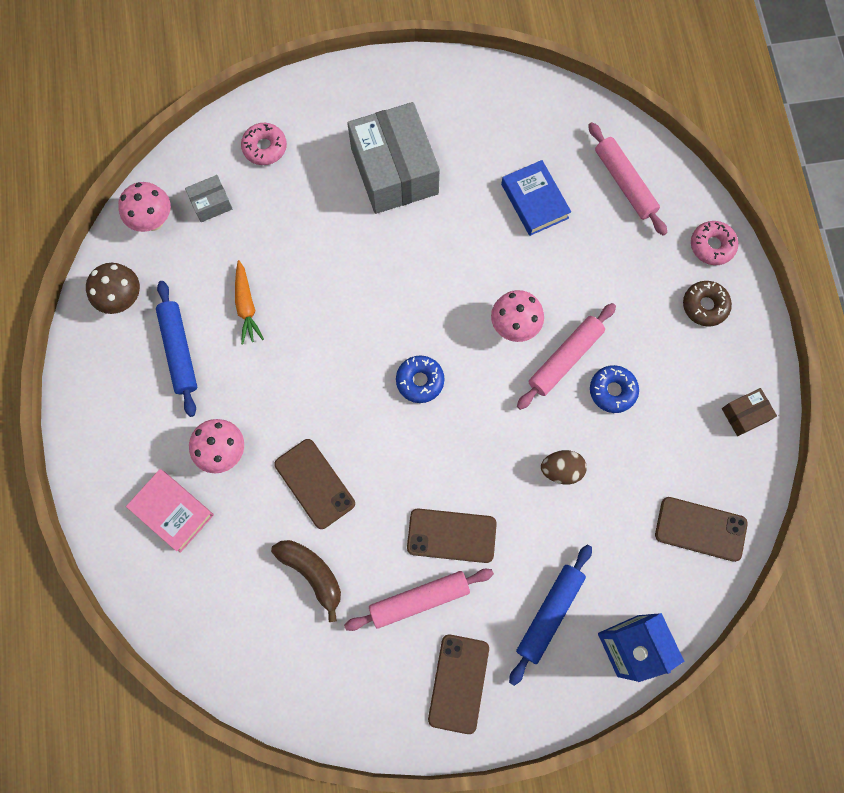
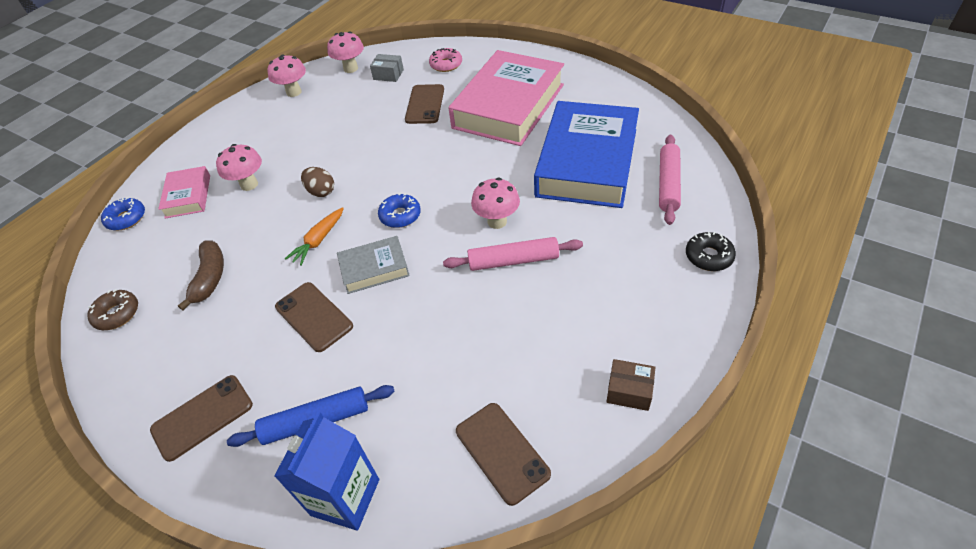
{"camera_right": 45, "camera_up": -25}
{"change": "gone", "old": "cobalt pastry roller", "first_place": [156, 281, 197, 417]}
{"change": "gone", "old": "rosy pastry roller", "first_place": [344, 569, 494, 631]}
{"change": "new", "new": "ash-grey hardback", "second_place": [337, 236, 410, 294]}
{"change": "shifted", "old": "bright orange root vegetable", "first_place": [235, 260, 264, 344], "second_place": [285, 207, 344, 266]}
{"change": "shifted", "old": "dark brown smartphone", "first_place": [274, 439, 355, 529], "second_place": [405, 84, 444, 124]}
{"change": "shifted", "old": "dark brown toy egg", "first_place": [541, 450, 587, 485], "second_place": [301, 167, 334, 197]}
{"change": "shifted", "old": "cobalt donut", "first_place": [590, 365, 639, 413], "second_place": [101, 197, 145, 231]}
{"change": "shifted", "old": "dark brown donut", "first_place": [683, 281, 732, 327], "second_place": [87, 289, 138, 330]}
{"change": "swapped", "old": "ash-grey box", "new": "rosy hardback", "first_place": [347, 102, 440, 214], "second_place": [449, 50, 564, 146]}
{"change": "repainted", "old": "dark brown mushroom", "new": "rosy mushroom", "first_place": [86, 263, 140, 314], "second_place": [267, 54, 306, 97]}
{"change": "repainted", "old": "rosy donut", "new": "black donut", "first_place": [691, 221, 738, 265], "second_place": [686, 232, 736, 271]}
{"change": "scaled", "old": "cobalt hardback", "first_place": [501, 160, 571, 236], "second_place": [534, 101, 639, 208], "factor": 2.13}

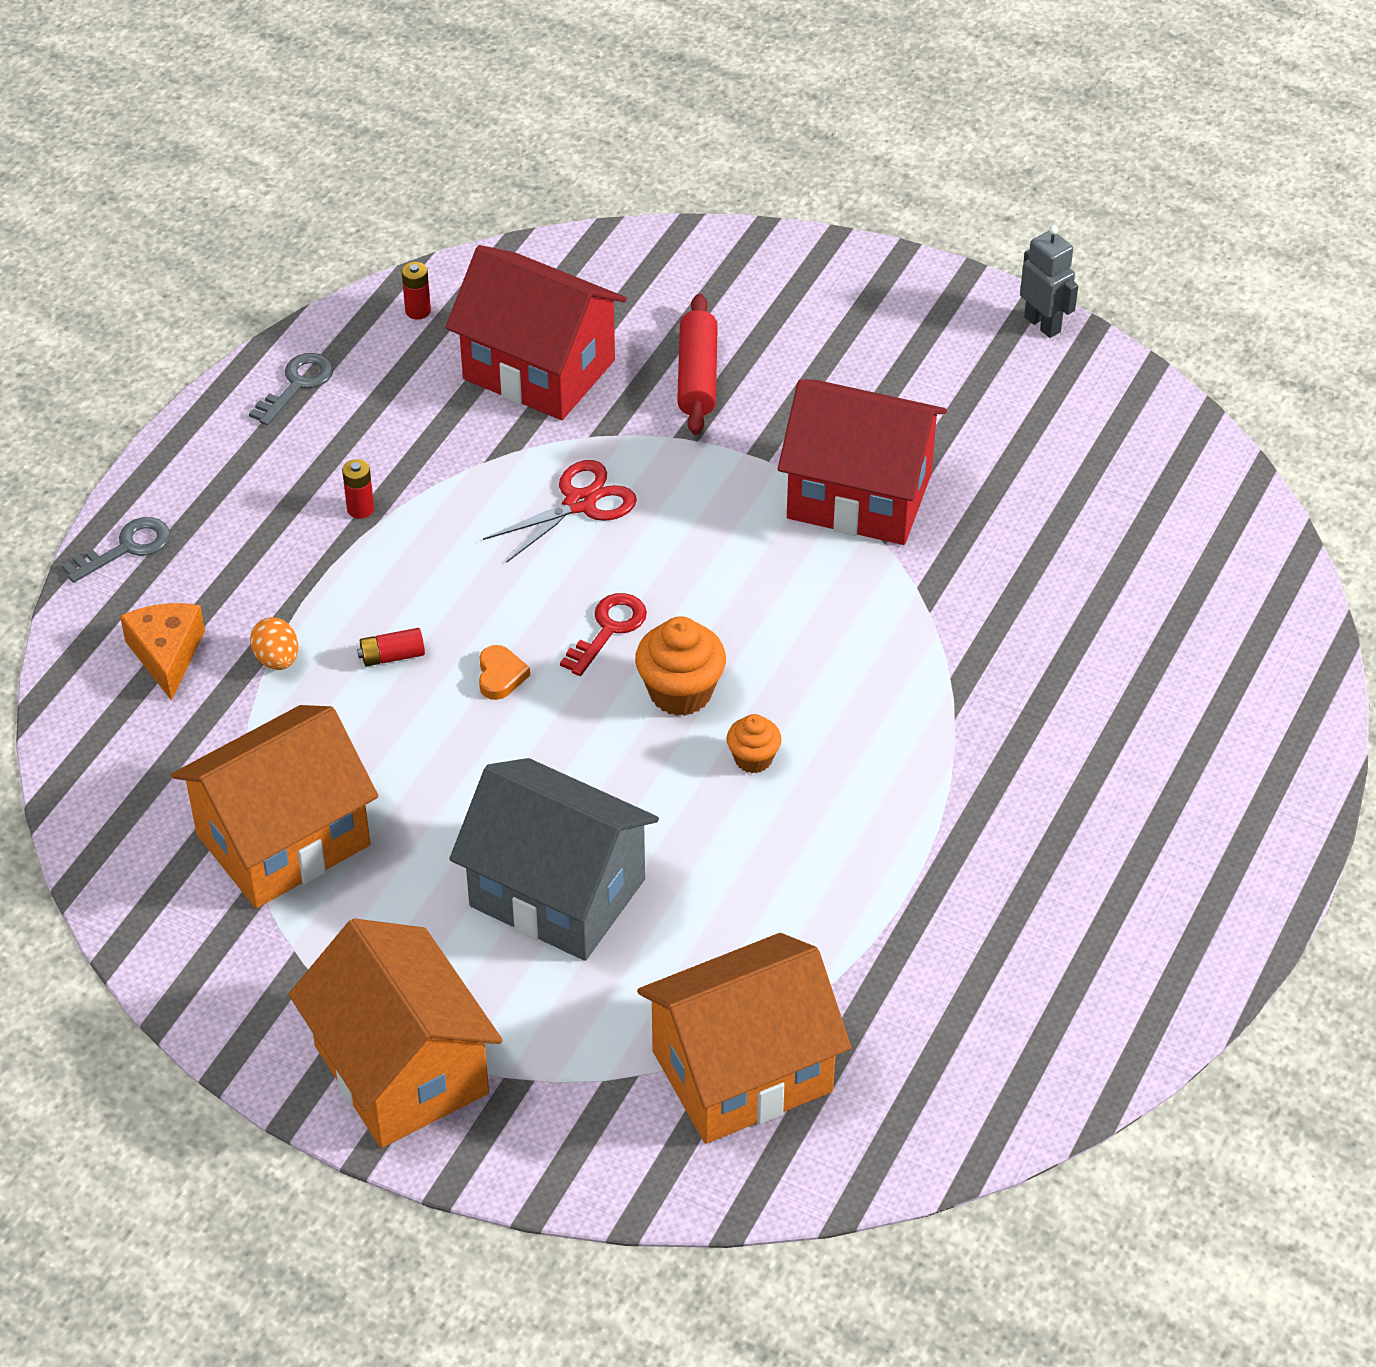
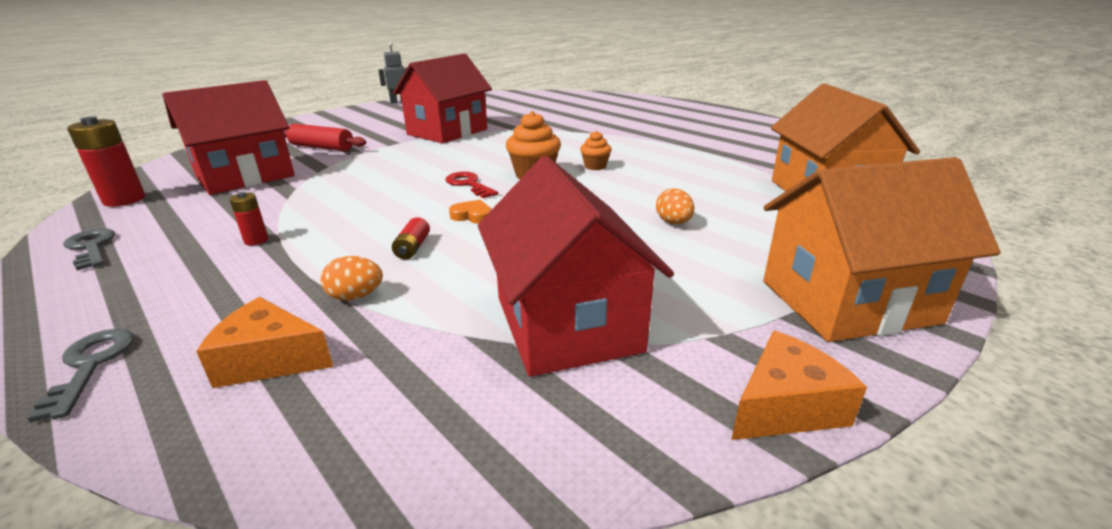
{"camera_right": -70, "camera_up": -20}
{"change": "gone", "old": "crimson pair of scissors", "first_place": [483, 460, 637, 563]}
{"change": "new", "new": "bright orange cheese", "second_place": [731, 330, 867, 440]}
{"change": "swapped", "old": "ash-grey toy house", "new": "bright orange toy egg", "first_place": [449, 758, 659, 961], "second_place": [656, 188, 694, 224]}
{"change": "repainted", "old": "bright orange toy house", "new": "crimson toy house", "first_place": [171, 705, 378, 908], "second_place": [478, 156, 674, 377]}
{"change": "scaled", "old": "crimson power cell", "first_place": [402, 262, 431, 319], "second_place": [67, 117, 146, 207], "factor": 1.91}

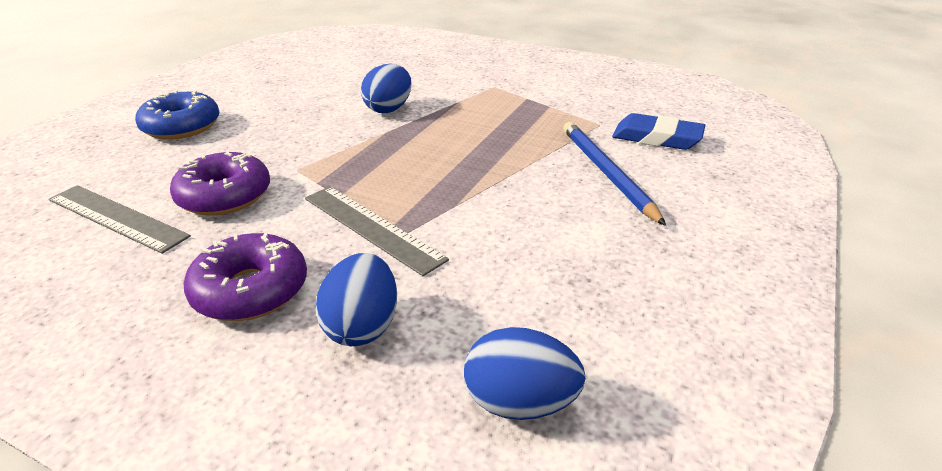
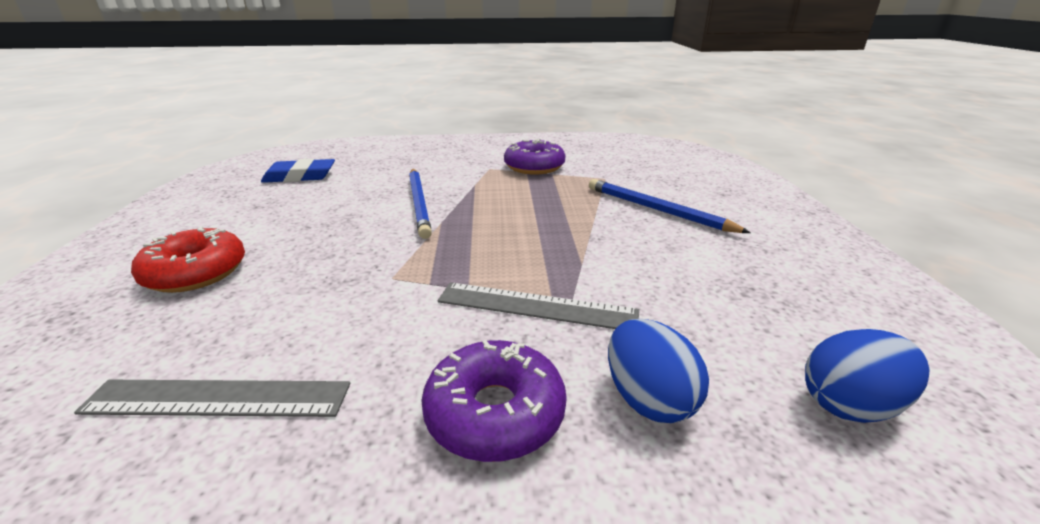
{"camera_right": -30, "camera_up": -5}
{"change": "shifted", "old": "royal purple donut", "first_place": [170, 150, 270, 216], "second_place": [504, 139, 565, 175]}
{"change": "shifted", "old": "cobalt pencil eraser", "first_place": [612, 113, 705, 150], "second_place": [261, 159, 335, 183]}
{"change": "swapped", "old": "cobalt toy egg", "new": "cobalt pencil", "first_place": [361, 64, 411, 113], "second_place": [409, 169, 432, 239]}
{"change": "repainted", "old": "cobalt donut", "new": "crimson donut", "first_place": [135, 90, 219, 140], "second_place": [131, 226, 245, 293]}

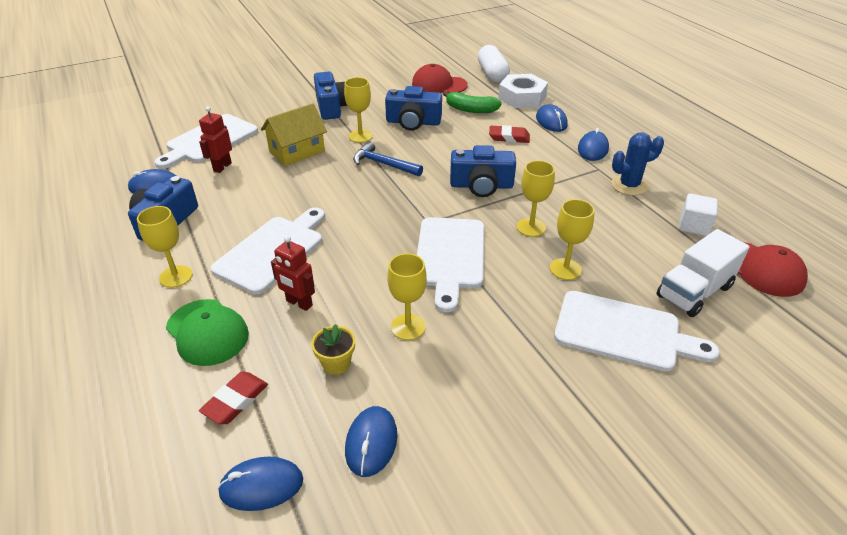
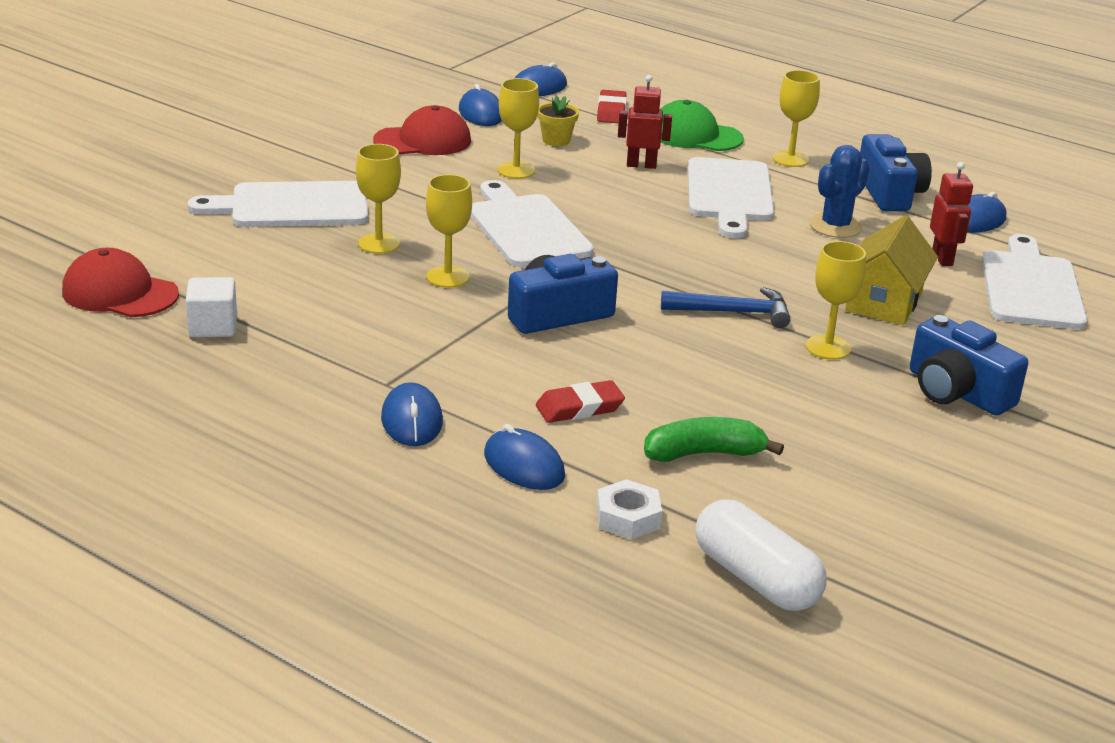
{"camera_right": 150, "camera_up": -10}
{"change": "gone", "old": "cobalt camera", "first_place": [385, 86, 442, 131]}
{"change": "gone", "old": "snow-white truck", "first_place": [656, 229, 750, 317]}
{"change": "shifted", "old": "crimson peaked cap", "first_place": [412, 64, 468, 93], "second_place": [373, 105, 471, 155]}
{"change": "shifted", "old": "cobalt cactus", "first_place": [611, 132, 664, 196], "second_place": [810, 145, 870, 238]}
{"change": "scaled", "old": "snow-white nut", "first_place": [498, 74, 548, 108], "second_place": [596, 479, 662, 540], "factor": 0.58}

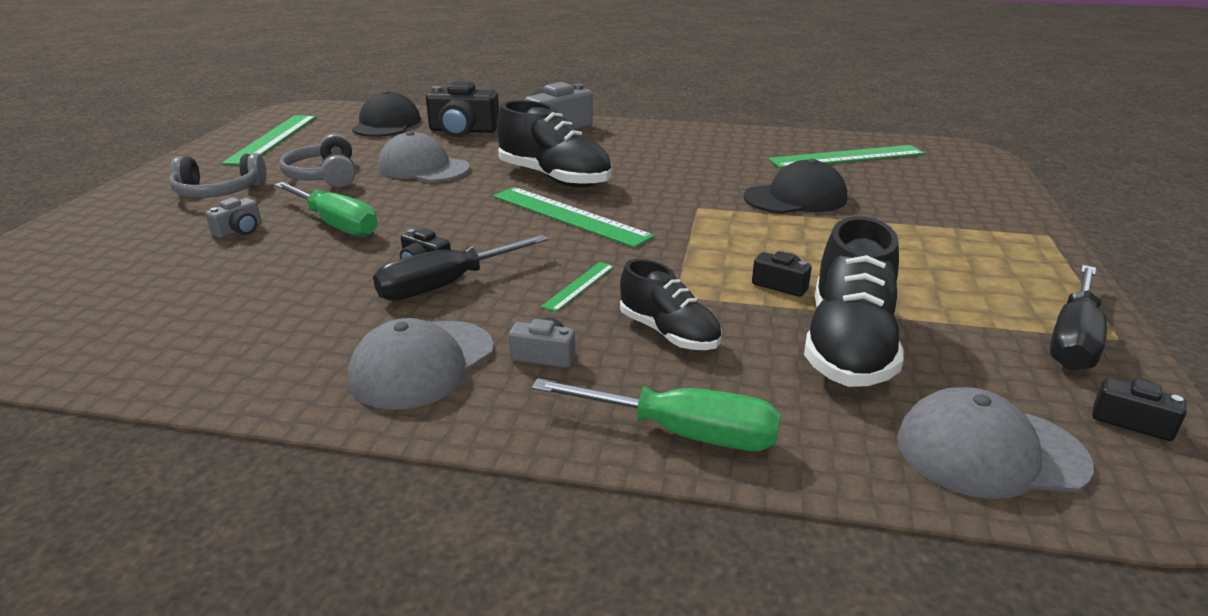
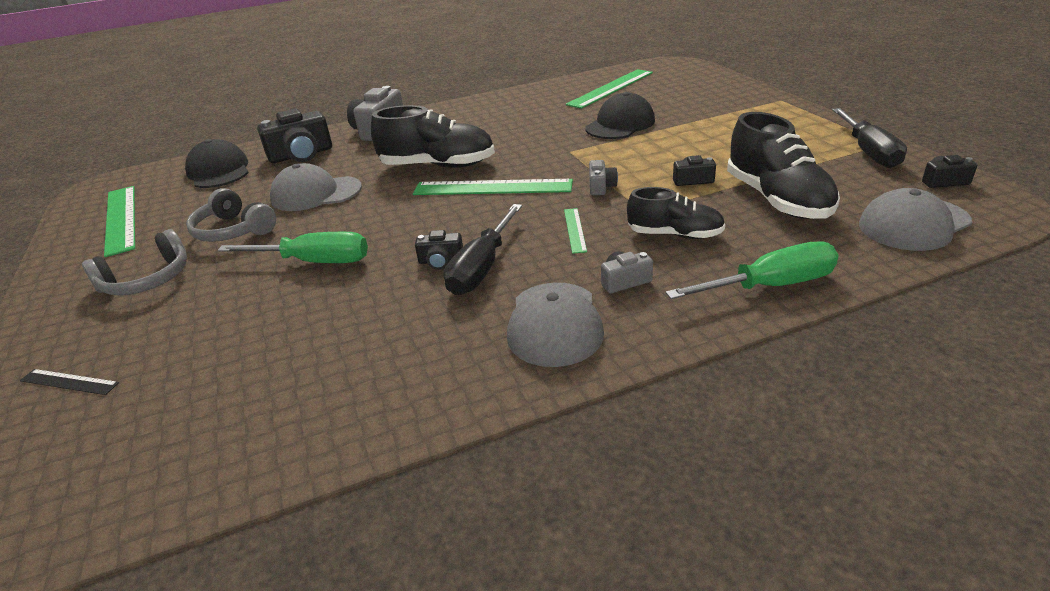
{"camera_right": -30, "camera_up": 5}
{"change": "new", "new": "black measuring stick", "second_place": [20, 369, 119, 395]}
{"change": "shifted", "old": "ash-grey camera", "first_place": [205, 198, 261, 238], "second_place": [589, 160, 618, 195]}

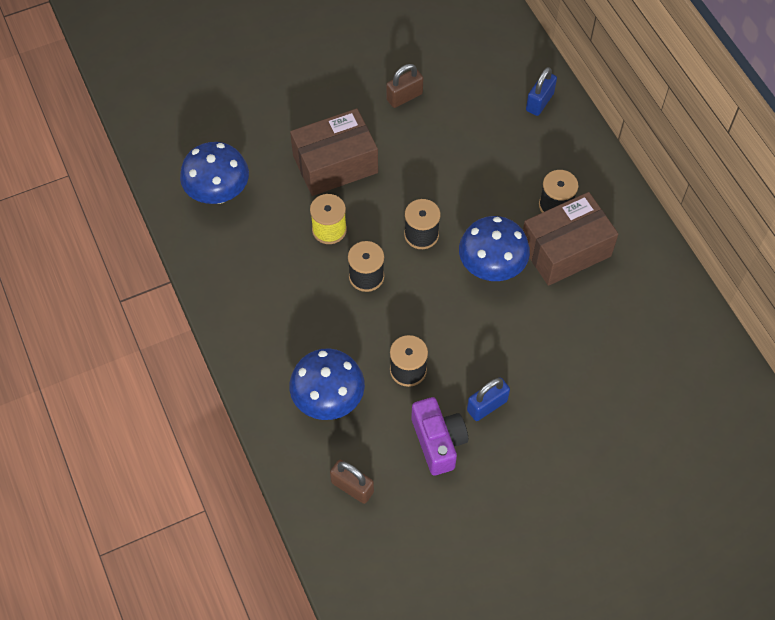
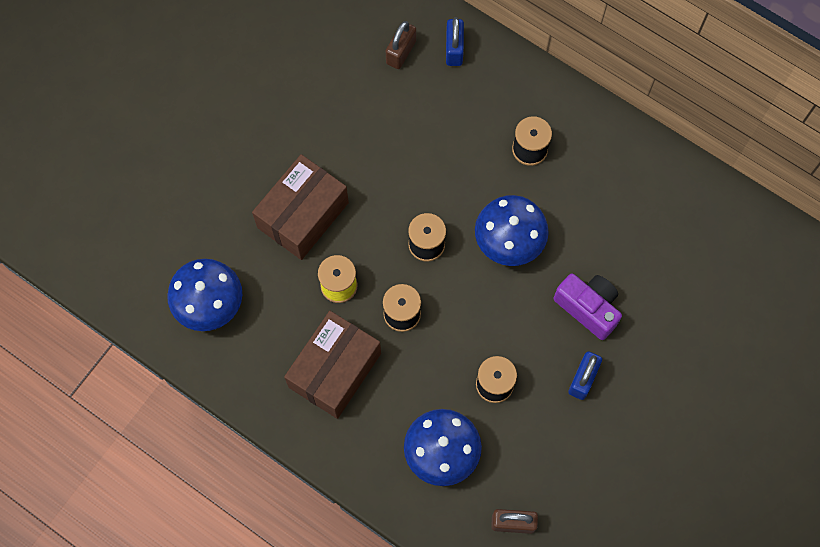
{"camera_right": -30, "camera_up": 10}
{"change": "shifted", "old": "dark brown padlock", "first_place": [386, 64, 423, 108], "second_place": [386, 21, 416, 69]}
{"change": "shifted", "old": "royal purple camera", "first_place": [411, 397, 468, 476], "second_place": [553, 274, 622, 340]}
{"change": "shifted", "old": "dark brown box", "first_place": [523, 192, 618, 286], "second_place": [284, 311, 381, 419]}

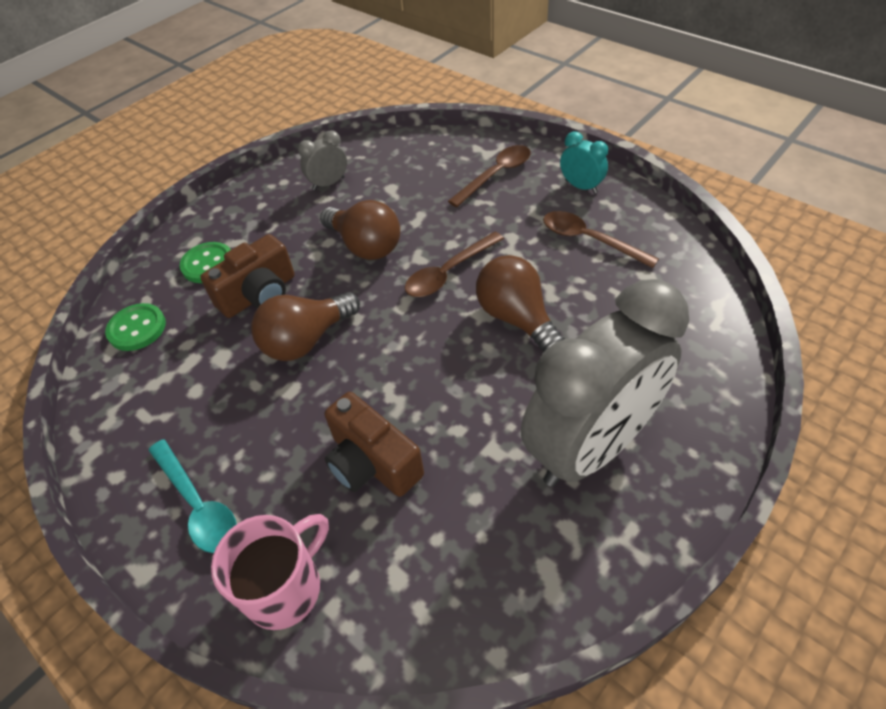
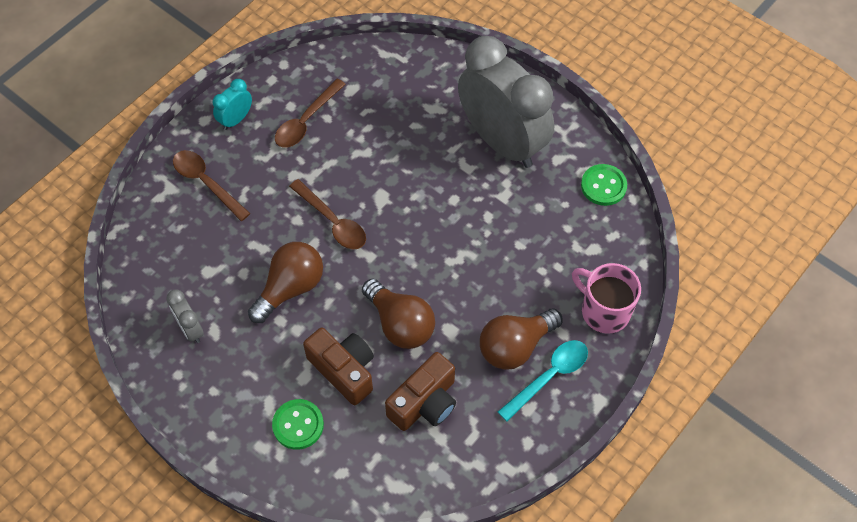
{"camera_right": -95, "camera_up": 10}
{"change": "shifted", "old": "leaf-green sewing button", "first_place": [105, 303, 166, 351], "second_place": [581, 164, 627, 206]}
{"change": "shifted", "old": "dark brown camera", "first_place": [325, 392, 424, 497], "second_place": [385, 352, 456, 431]}
{"change": "shifted", "old": "dark brown bulb", "first_place": [476, 255, 565, 352], "second_place": [480, 309, 563, 370]}

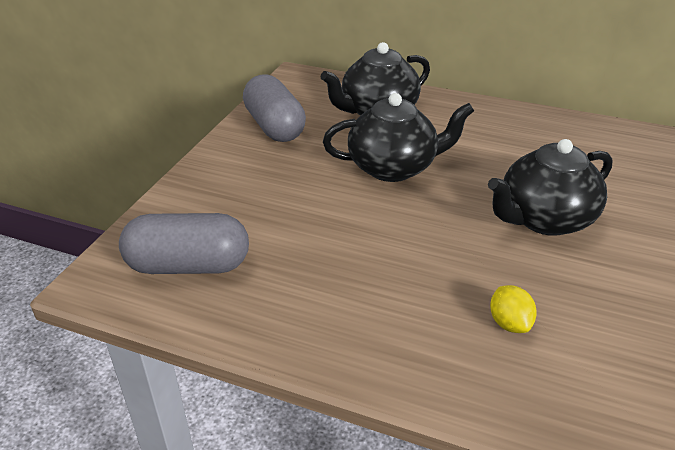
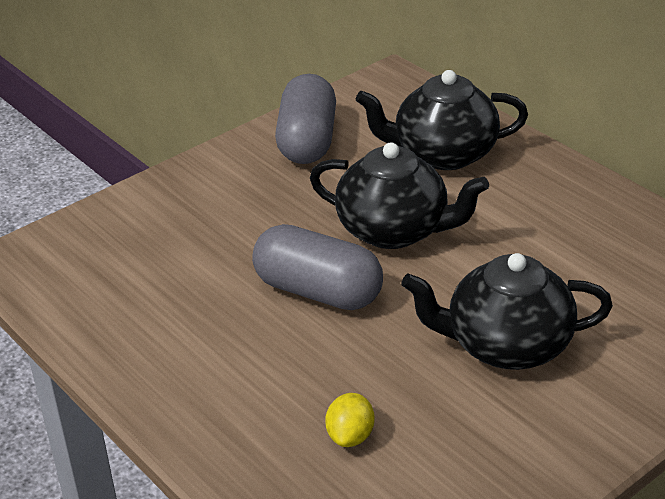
{"camera_right": 30, "camera_up": 0}
{"change": "shifted", "old": "ash-grey pill", "first_place": [119, 213, 249, 274], "second_place": [252, 224, 383, 310]}

